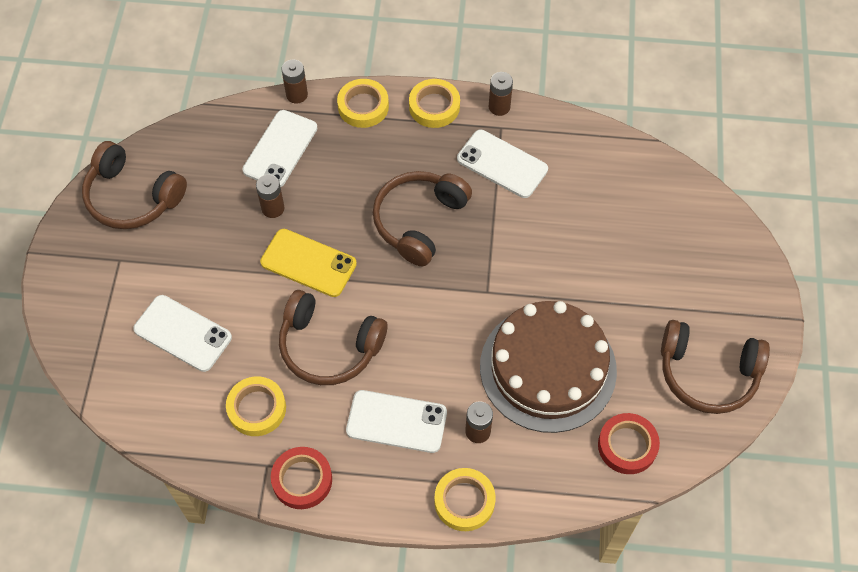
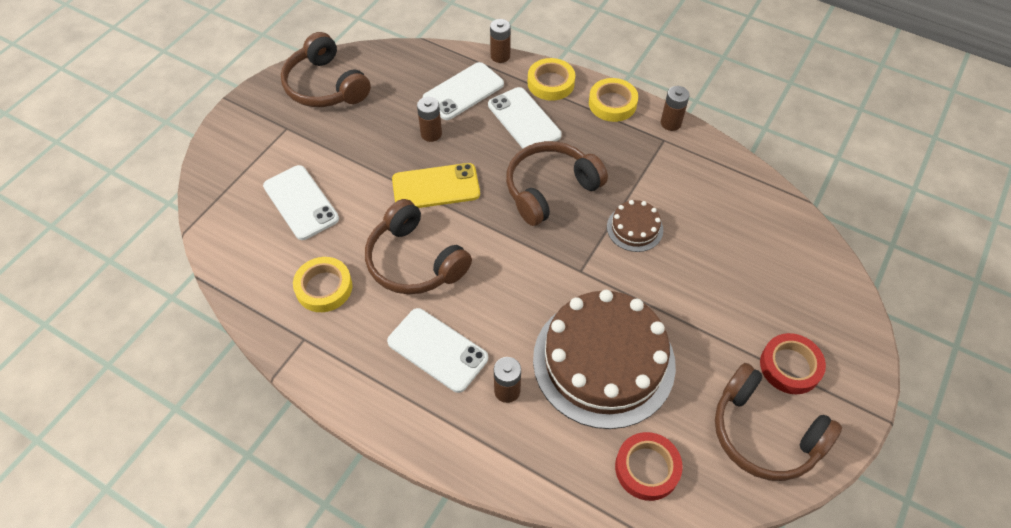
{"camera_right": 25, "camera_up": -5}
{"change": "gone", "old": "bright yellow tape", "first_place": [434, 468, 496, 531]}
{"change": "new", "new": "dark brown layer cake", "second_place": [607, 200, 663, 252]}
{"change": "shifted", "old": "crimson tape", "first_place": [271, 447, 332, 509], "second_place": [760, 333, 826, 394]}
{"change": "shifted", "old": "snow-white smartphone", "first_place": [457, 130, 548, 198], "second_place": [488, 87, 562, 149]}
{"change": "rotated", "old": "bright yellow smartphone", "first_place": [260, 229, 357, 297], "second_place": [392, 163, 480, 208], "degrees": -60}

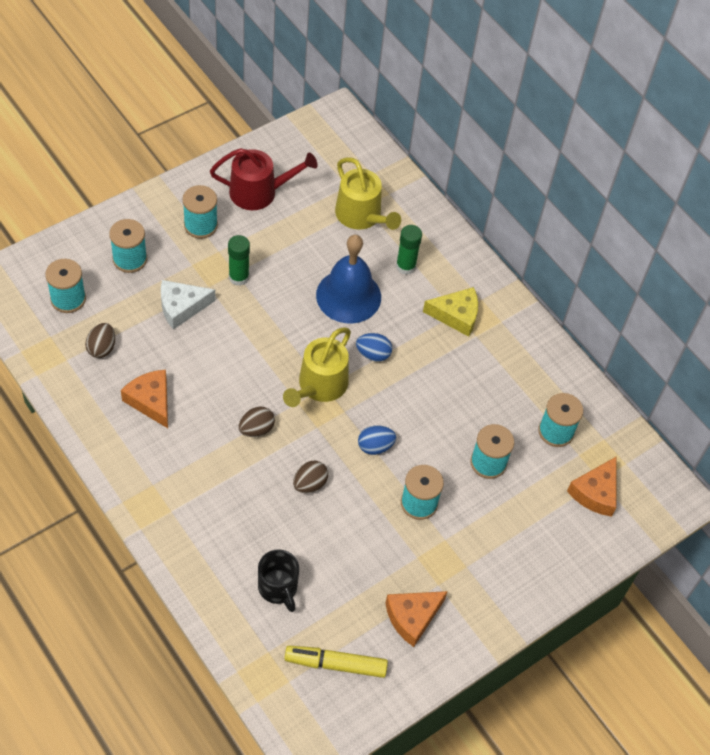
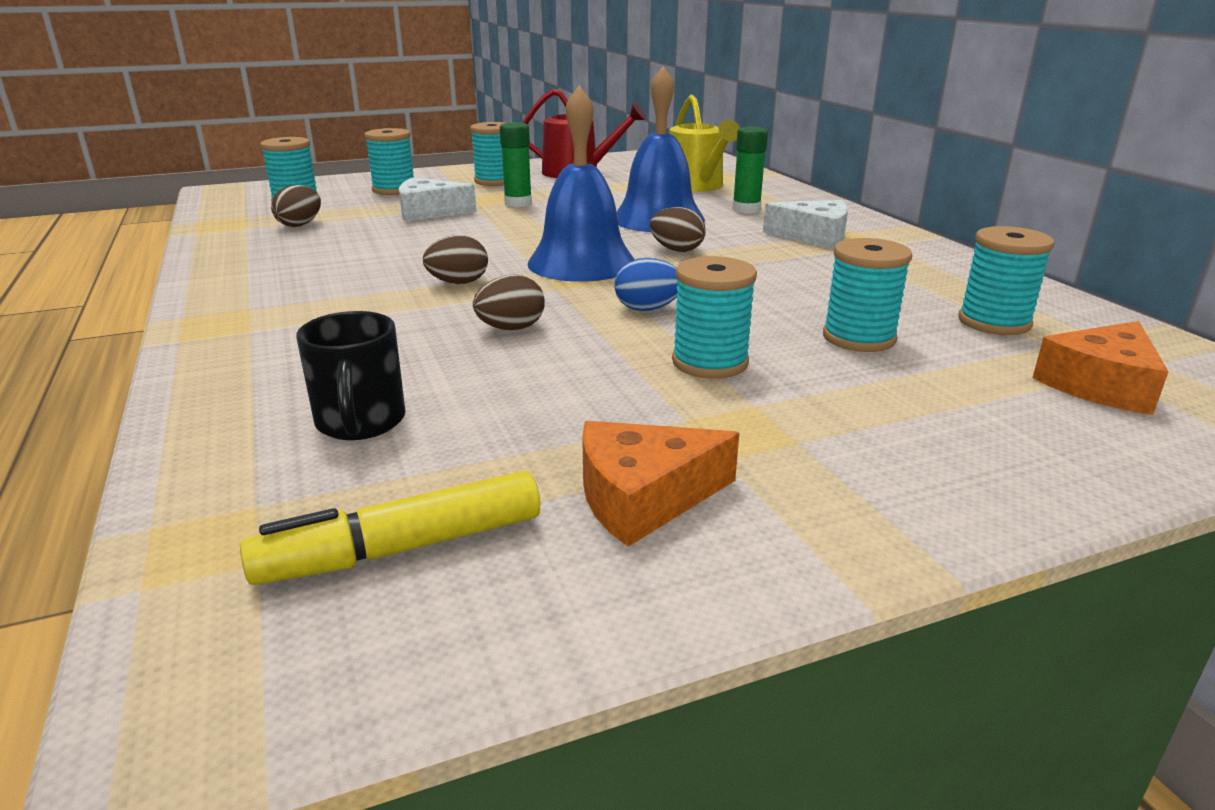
{"camera_right": 20, "camera_up": -30}
{"change": "gone", "old": "bright orange cheese", "first_place": [121, 370, 168, 428]}
{"change": "swapped", "old": "bright yellow watering pot", "new": "cobalt bell", "first_place": [283, 327, 351, 407], "second_place": [527, 85, 635, 282]}
{"change": "repainted", "old": "cobalt toy egg", "new": "dark brown toy egg", "first_place": [356, 333, 392, 362], "second_place": [650, 207, 706, 252]}
{"change": "repainted", "old": "bright yellow cheese", "new": "snow-white cheese", "first_place": [423, 287, 478, 337], "second_place": [763, 200, 848, 249]}
{"change": "rotated", "old": "bright yellow marker", "first_place": [284, 646, 388, 678], "second_place": [240, 470, 540, 585], "degrees": -45}

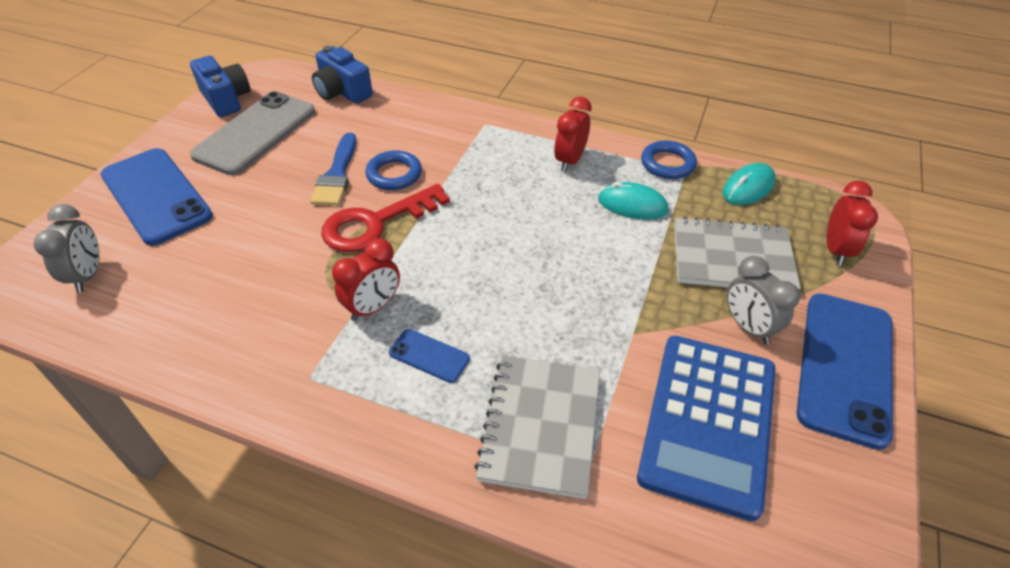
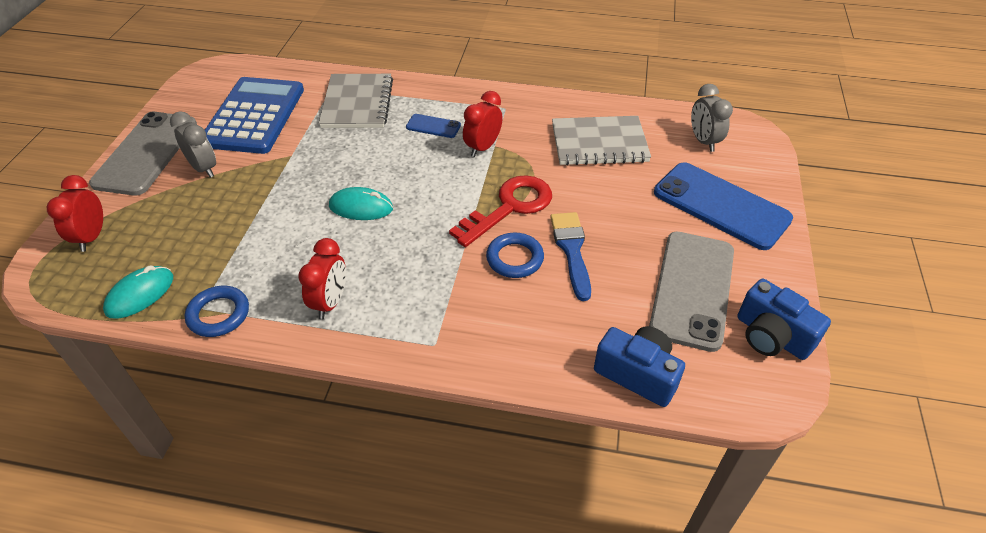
{"camera_right": 170, "camera_up": 0}
{"change": "shifted", "old": "aqua mouse", "first_place": [598, 182, 669, 220], "second_place": [329, 187, 393, 220]}
{"change": "shifted", "old": "ash-grey notebook", "first_place": [674, 216, 801, 290], "second_place": [552, 116, 651, 166]}
{"change": "repainted", "old": "cobalt smartphone", "new": "ash-grey smartphone", "first_place": [797, 293, 893, 450], "second_place": [89, 112, 197, 196]}

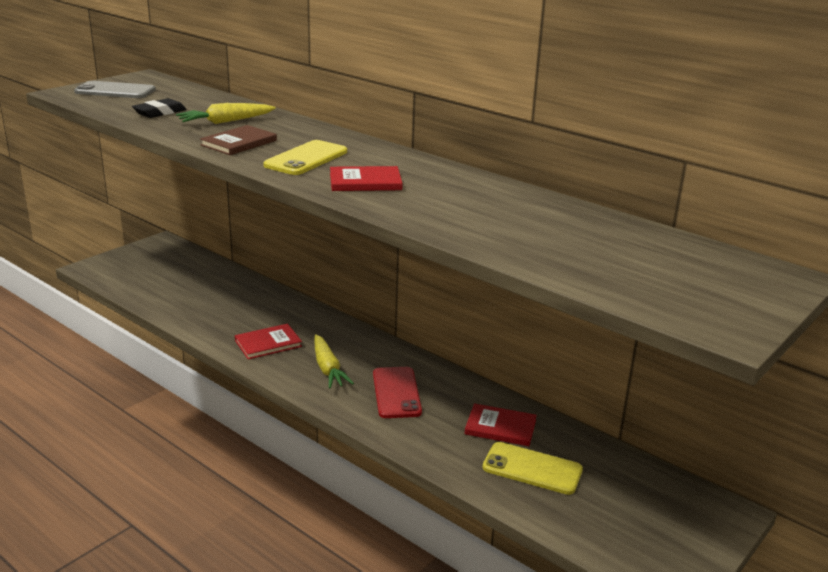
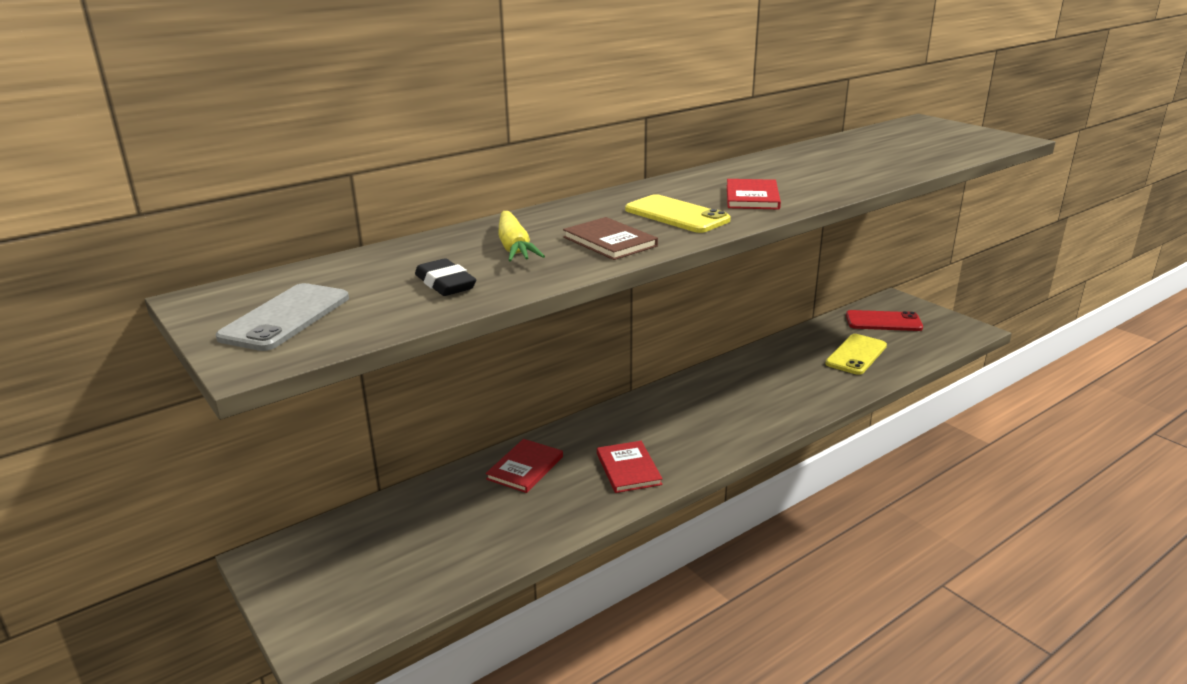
{"camera_right": -75, "camera_up": 0}
{"change": "gone", "old": "bright yellow root vegetable", "first_place": [314, 334, 354, 389]}
{"change": "shifted", "old": "crimson smartphone", "first_place": [373, 367, 422, 418], "second_place": [846, 310, 923, 331]}
{"change": "shifted", "old": "crimson hardback", "first_place": [465, 403, 537, 446], "second_place": [486, 439, 563, 493]}

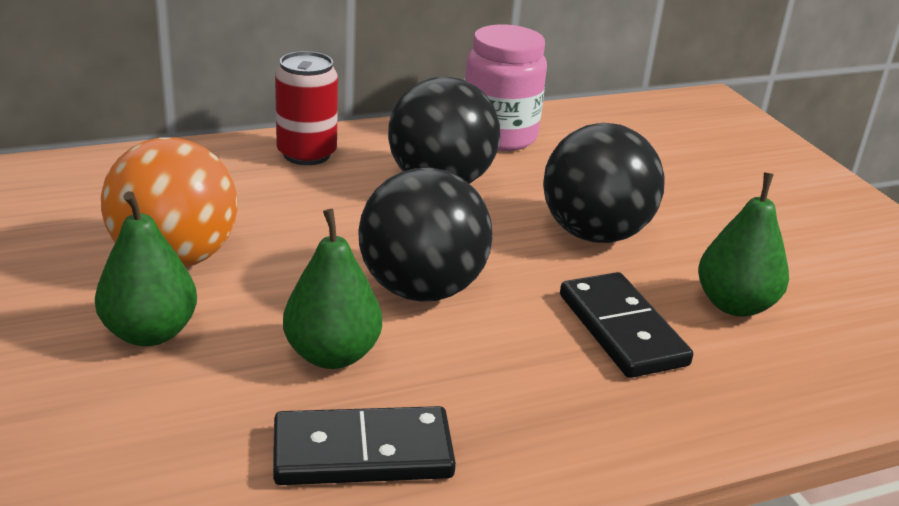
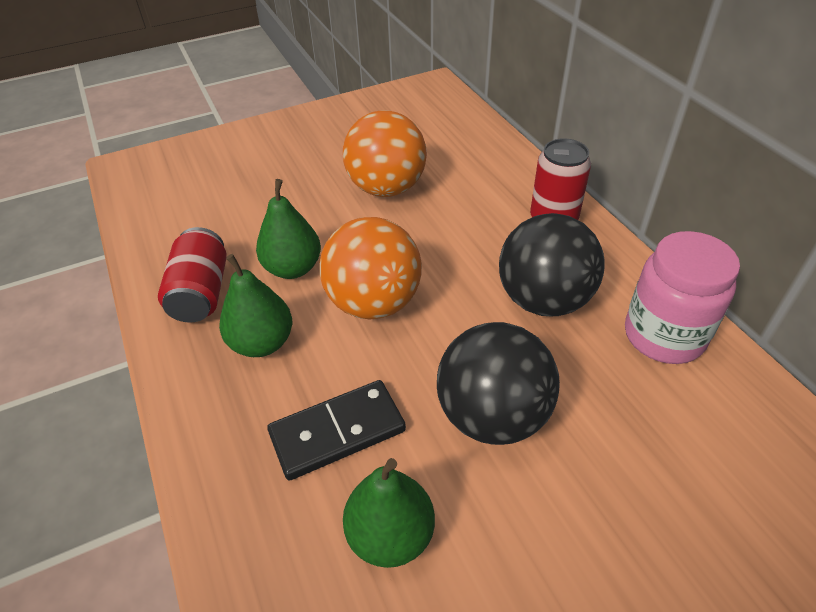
{"camera_right": 90, "camera_up": 15}
{"change": "shifted", "old": "leaf-green pear", "first_place": [95, 191, 197, 346], "second_place": [219, 254, 292, 357]}
{"change": "swapped", "old": "black domino tile", "new": "crimson soda can", "first_place": [273, 406, 456, 485], "second_place": [158, 227, 227, 323]}
{"change": "repainted", "old": "black play ball", "new": "bright orange play ball", "first_place": [358, 168, 493, 302], "second_place": [319, 217, 422, 320]}

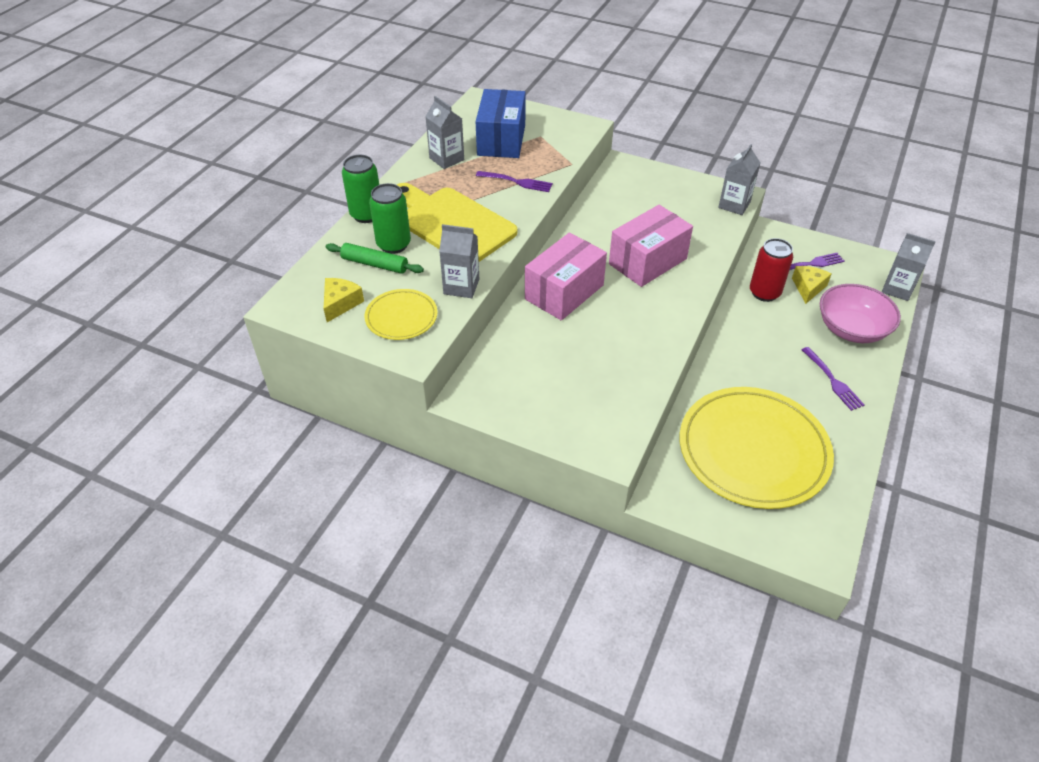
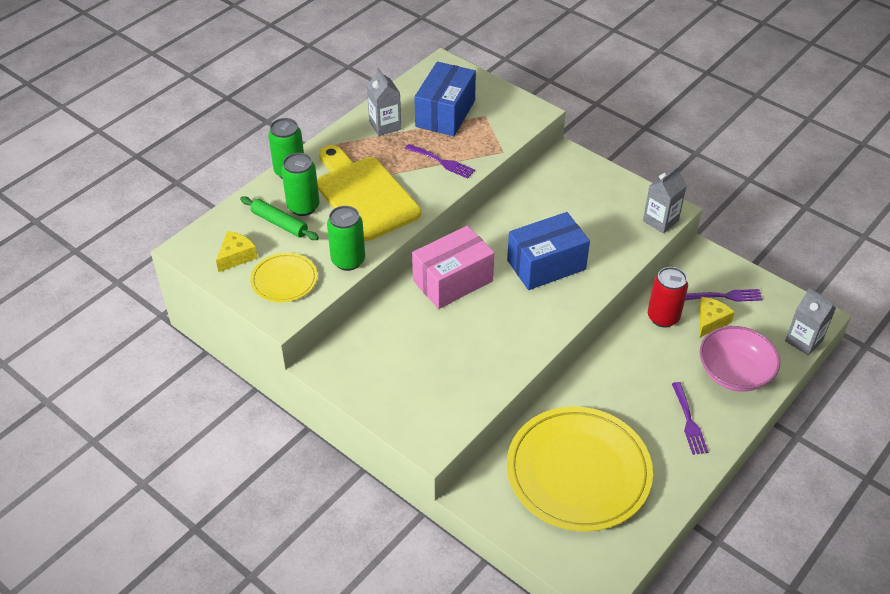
{"camera_right": 15, "camera_up": 0}
{"change": "swapped", "old": "ash-grey milk carton", "new": "leaf-green soda can", "first_place": [439, 224, 479, 298], "second_place": [327, 206, 365, 271]}
{"change": "repainted", "old": "rosy box", "new": "cobalt box", "first_place": [609, 205, 693, 287], "second_place": [507, 212, 590, 290]}

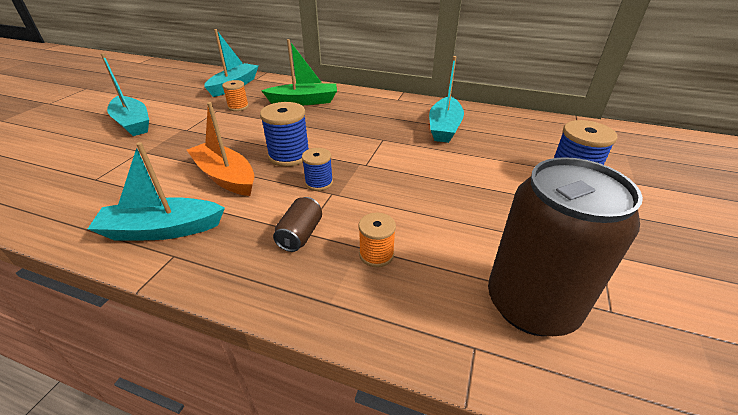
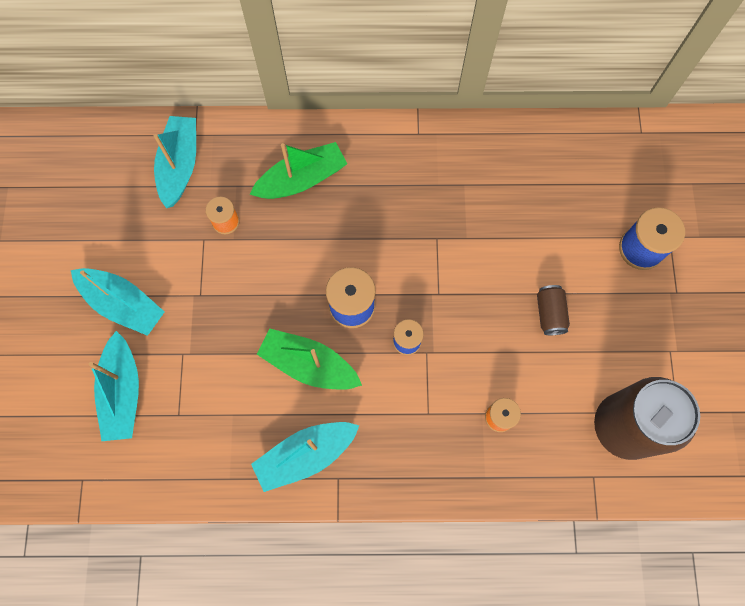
{"camera_right": -20, "camera_up": 35}
{"change": "shifted", "old": "dark brown soda can", "first_place": [273, 197, 322, 252], "second_place": [537, 285, 570, 335]}
{"change": "shifted", "old": "aqua sailboat", "first_place": [429, 56, 464, 143], "second_place": [89, 331, 139, 441]}
{"change": "repainted", "old": "bright orange sailboat", "new": "leaf-green sailboat", "first_place": [187, 102, 254, 196], "second_place": [257, 329, 362, 390]}

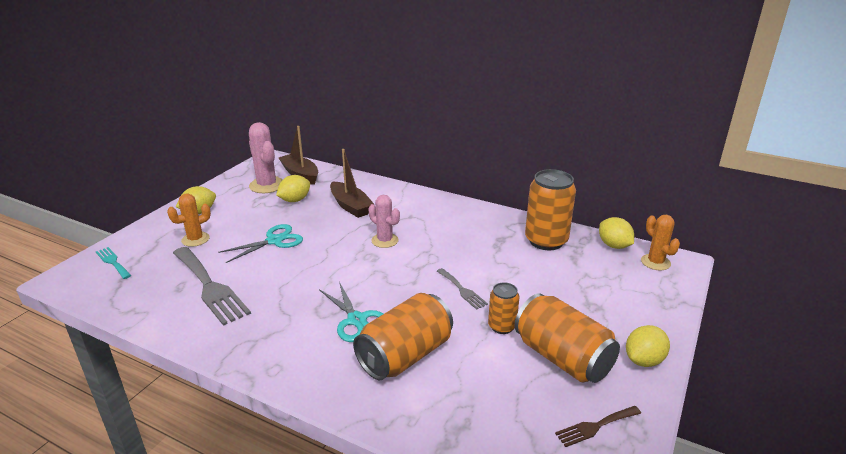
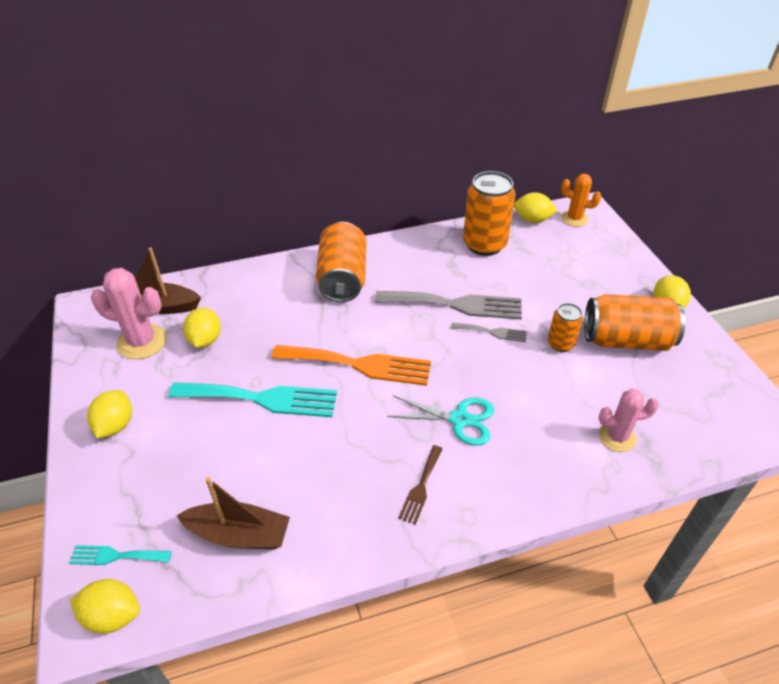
{"camera_right": -45, "camera_up": 15}
{"change": "gone", "old": "bright orange cactus", "first_place": [167, 193, 211, 247]}
{"change": "new", "new": "bright yellow lemon", "second_place": [70, 579, 140, 634]}
{"change": "new", "new": "bright orange dinner fork", "second_place": [271, 345, 431, 386]}
{"change": "shifted", "old": "ash-grey dinner fork", "first_place": [173, 247, 251, 326], "second_place": [375, 291, 522, 320]}
{"change": "shifted", "old": "dark brown sailboat", "first_place": [330, 149, 374, 218], "second_place": [177, 477, 290, 549]}
{"change": "shifted", "old": "bright orange soda can", "first_place": [353, 293, 453, 380], "second_place": [316, 222, 366, 302]}
{"change": "shifted", "old": "rosy cactus", "first_place": [368, 195, 400, 248], "second_place": [599, 389, 659, 452]}
{"change": "shifted", "old": "dark brown dinner fork", "first_place": [555, 406, 641, 447], "second_place": [398, 445, 443, 525]}
{"change": "swapped", "old": "aqua pair of scissors", "new": "aqua dinner fork", "first_place": [218, 224, 303, 263], "second_place": [168, 382, 337, 417]}

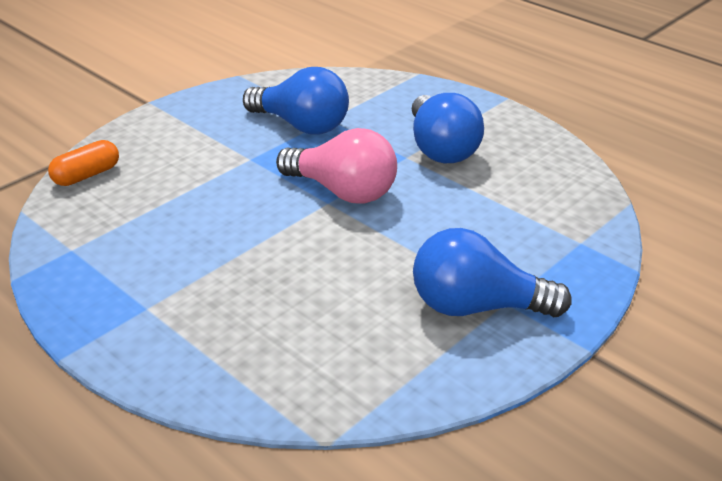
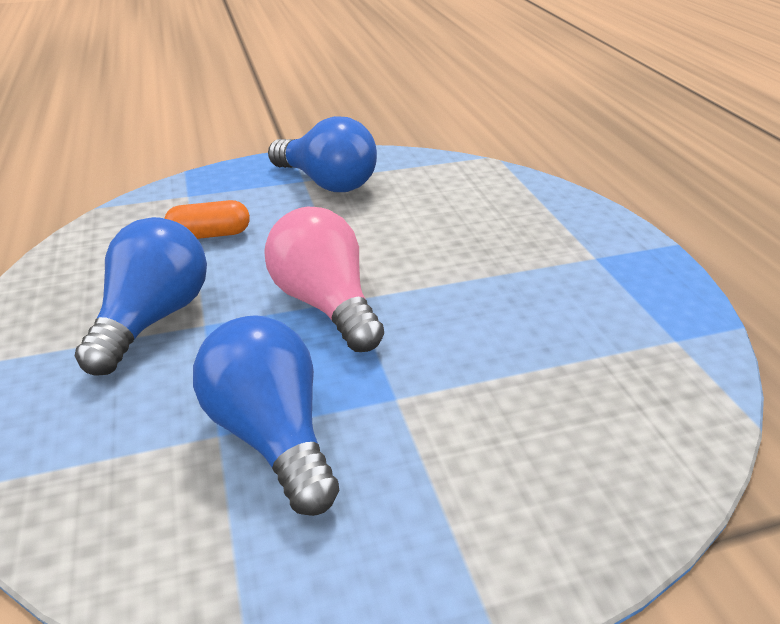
{"camera_right": -150, "camera_up": 0}
{"change": "shifted", "old": "bright orange pill", "first_place": [48, 140, 119, 186], "second_place": [164, 200, 250, 239]}

